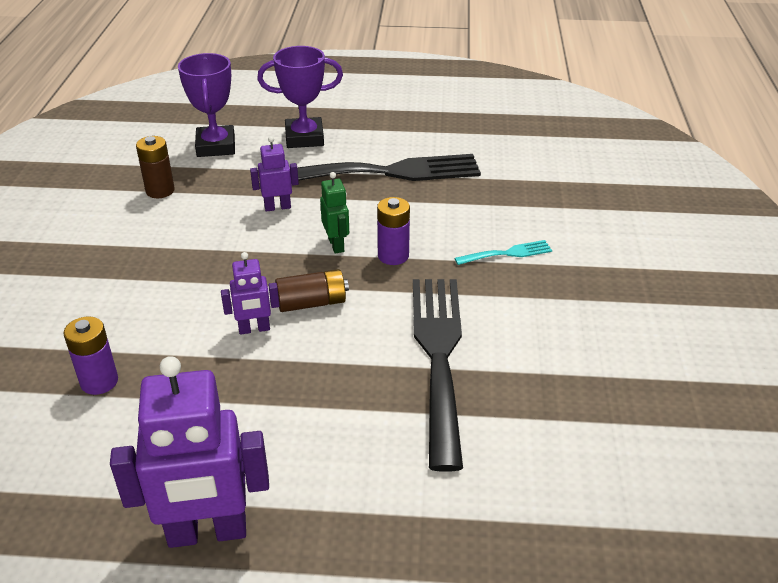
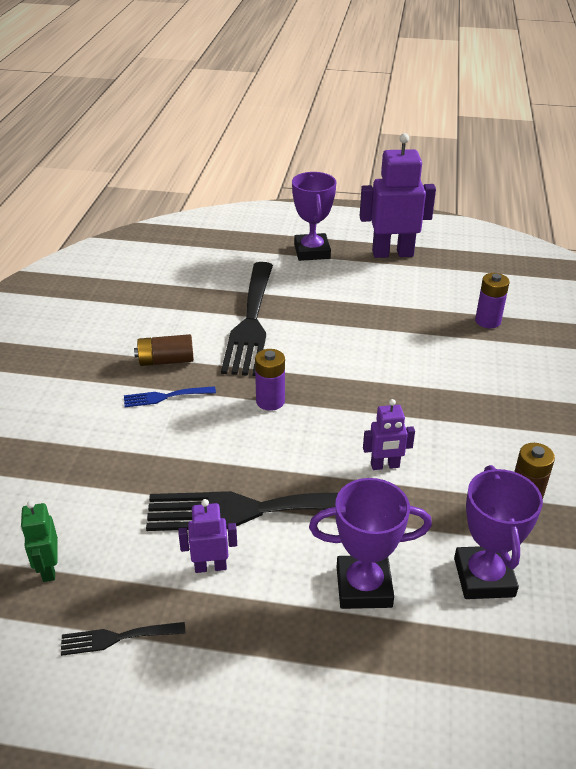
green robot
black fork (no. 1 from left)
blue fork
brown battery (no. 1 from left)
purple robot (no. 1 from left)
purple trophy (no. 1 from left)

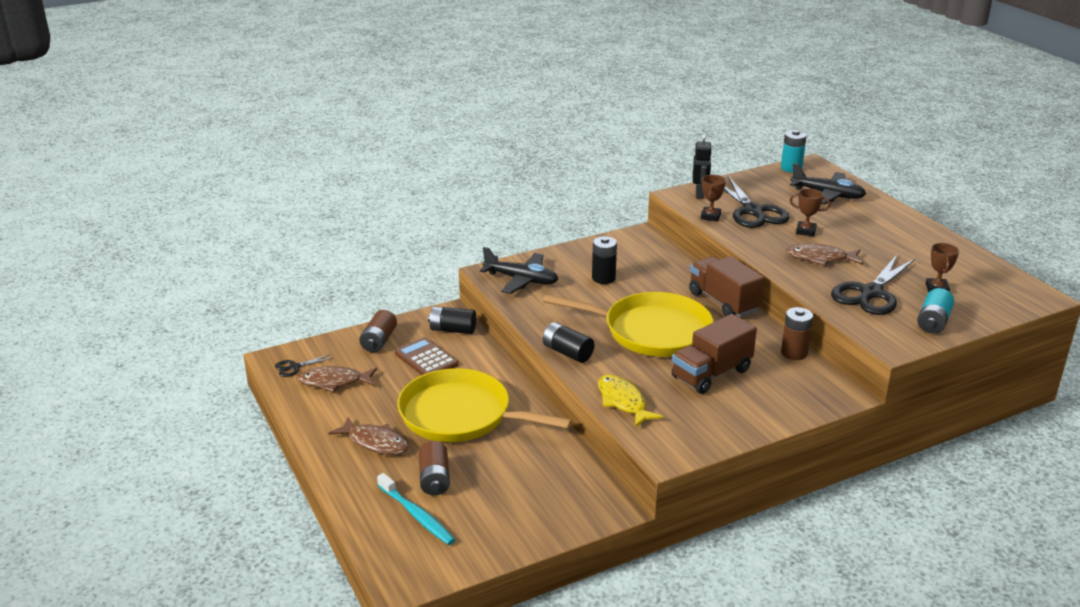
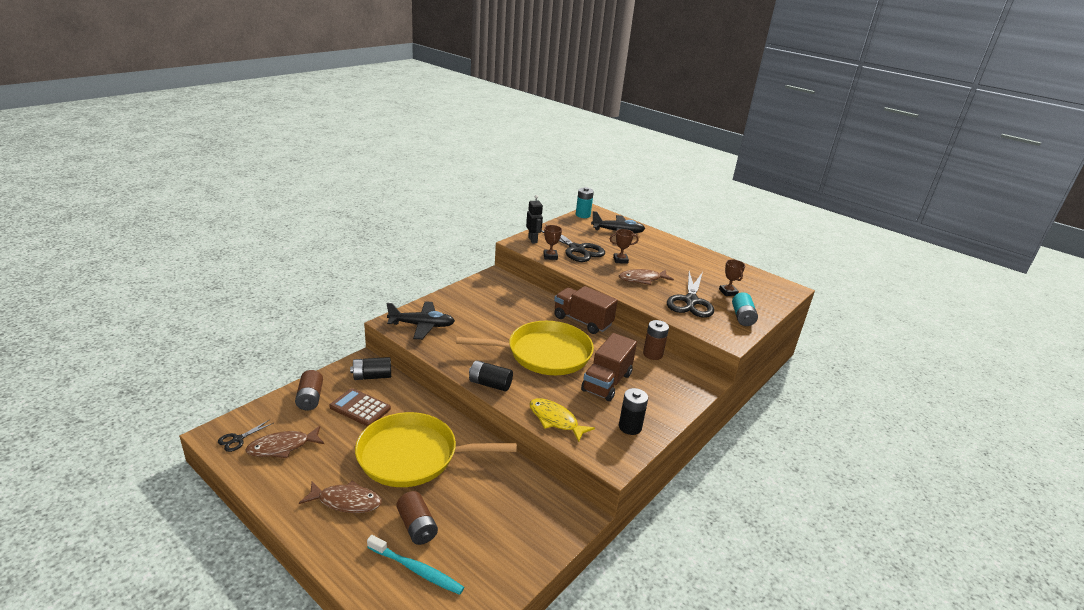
black battery (no. 3 from left)

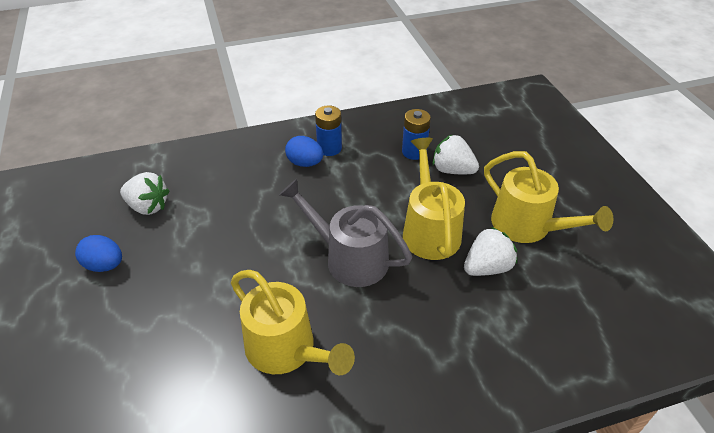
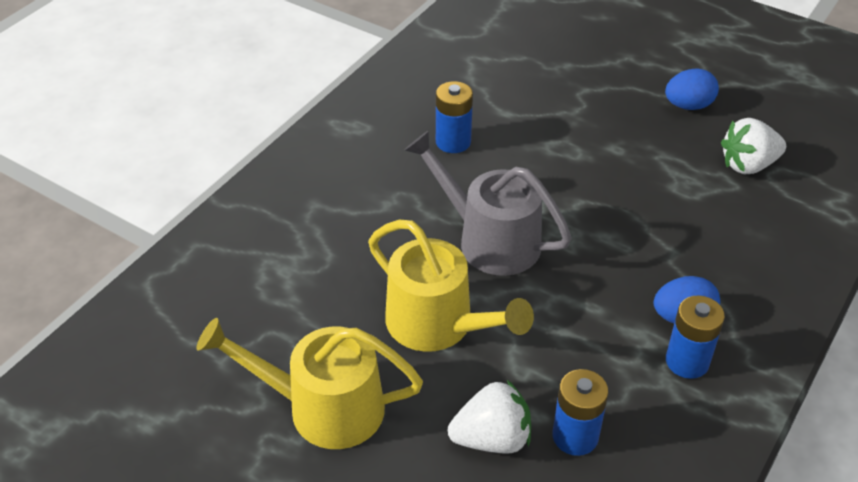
grey watering can
blue battery (no. 1 from left)
white strawberry (no. 3 from left in the first image)

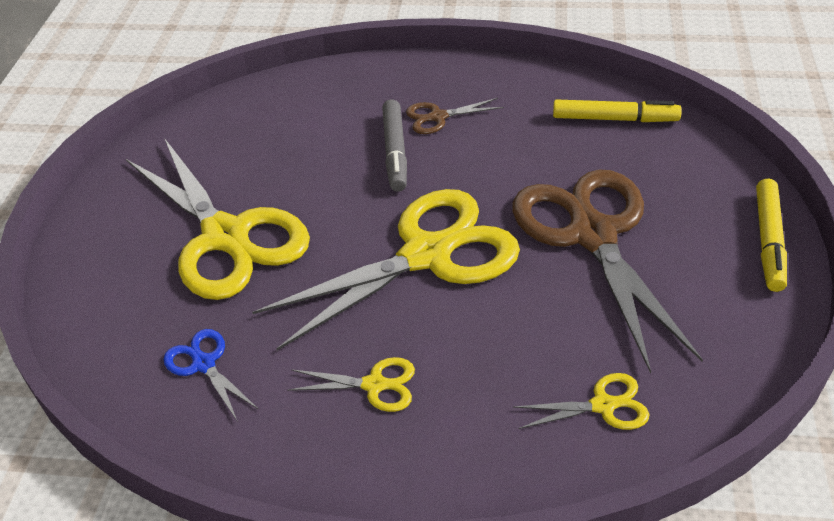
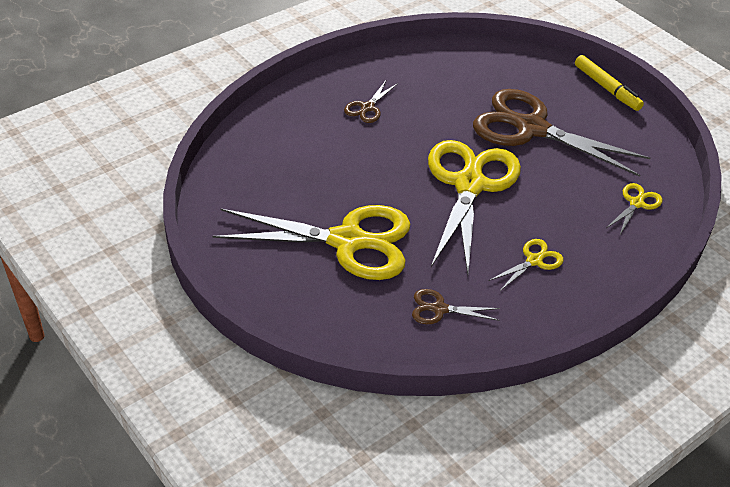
brown scissors (no. 2 from left)
grey marker
yellow marker (no. 1 from left in the first image)

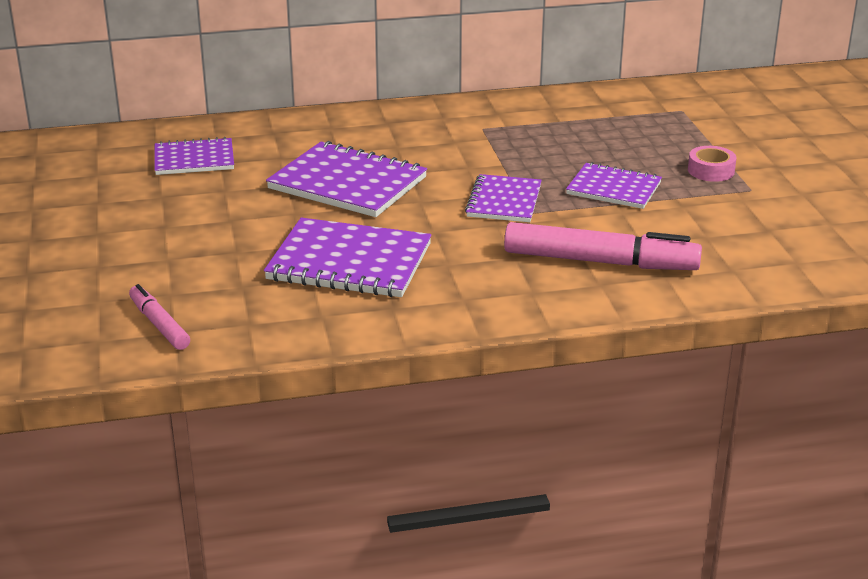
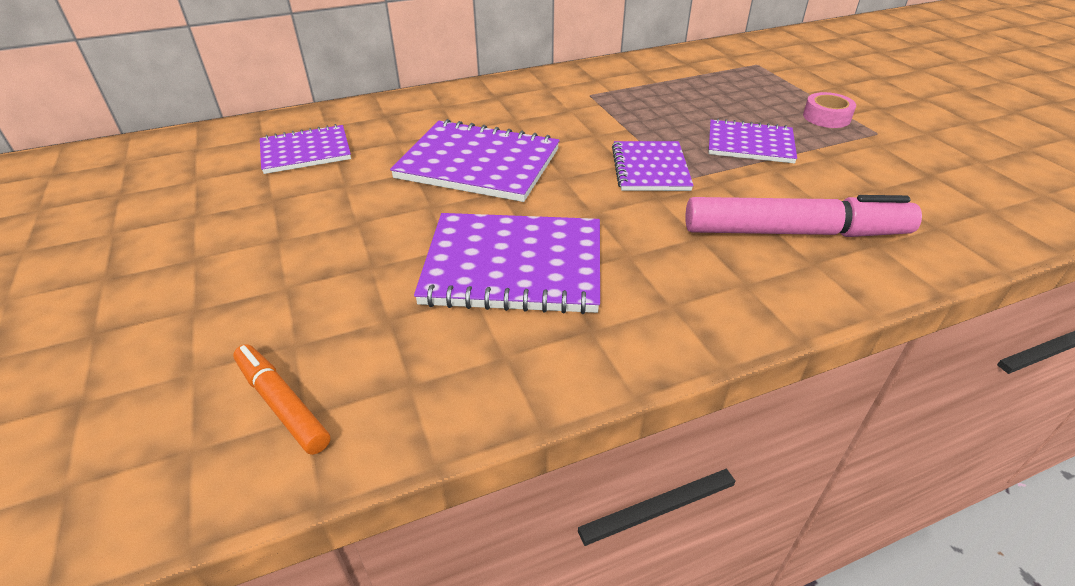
orange marker

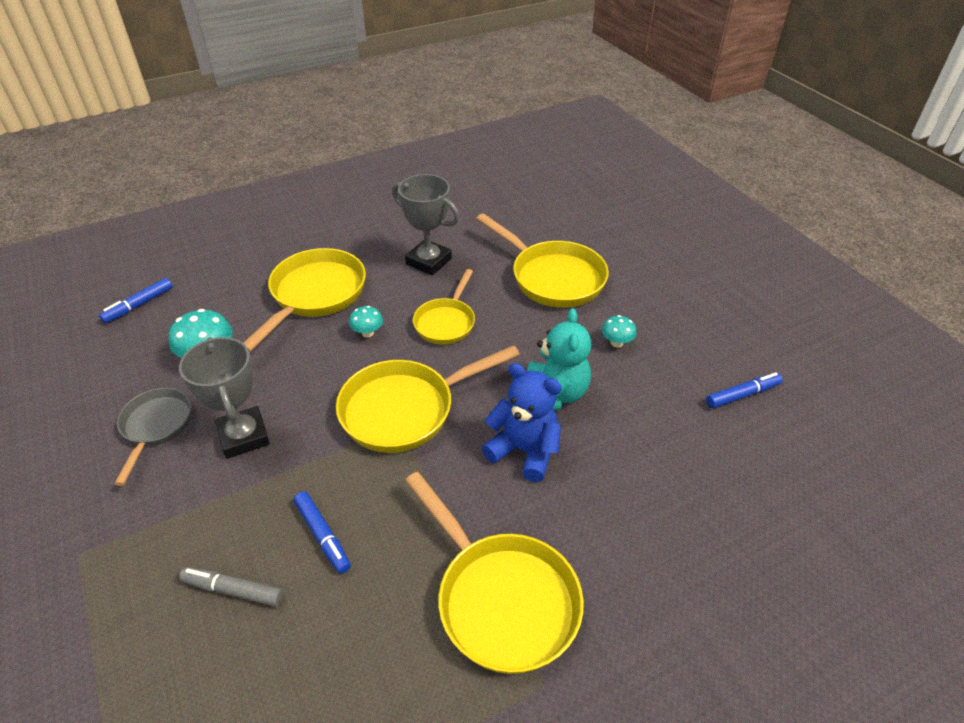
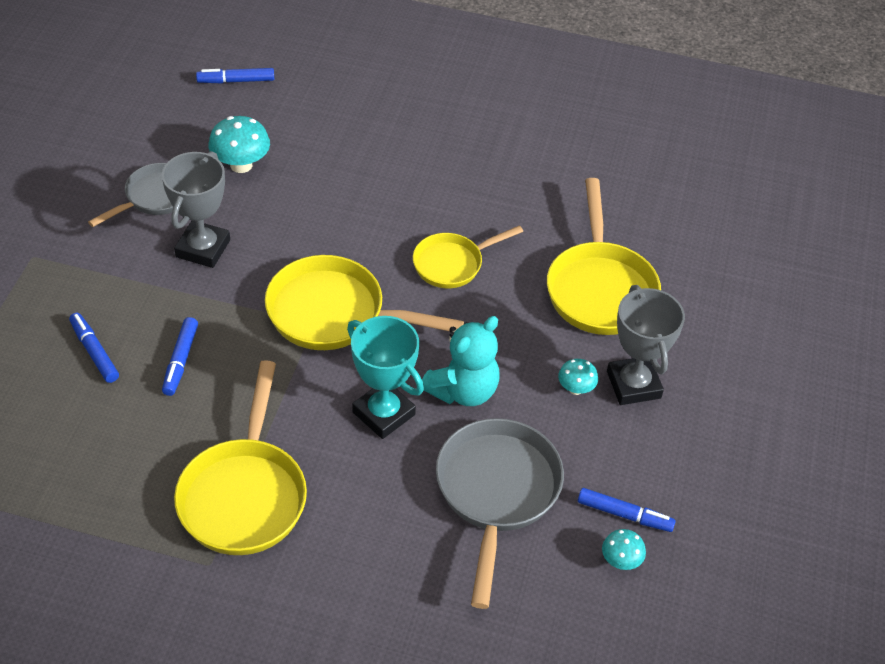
blue marker (no. 1 from left)
turquoise trophy
grey pan (no. 2 from left)
turquoise mushroom (no. 3 from left)
grey trophy (no. 2 from left)
yellow pan (no. 1 from left in the first image)

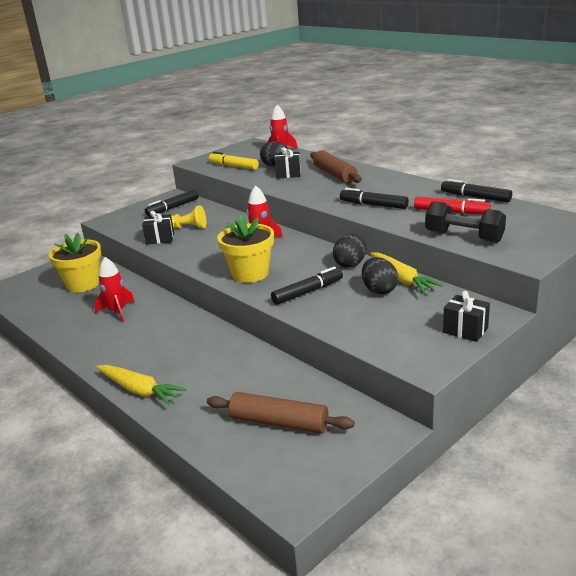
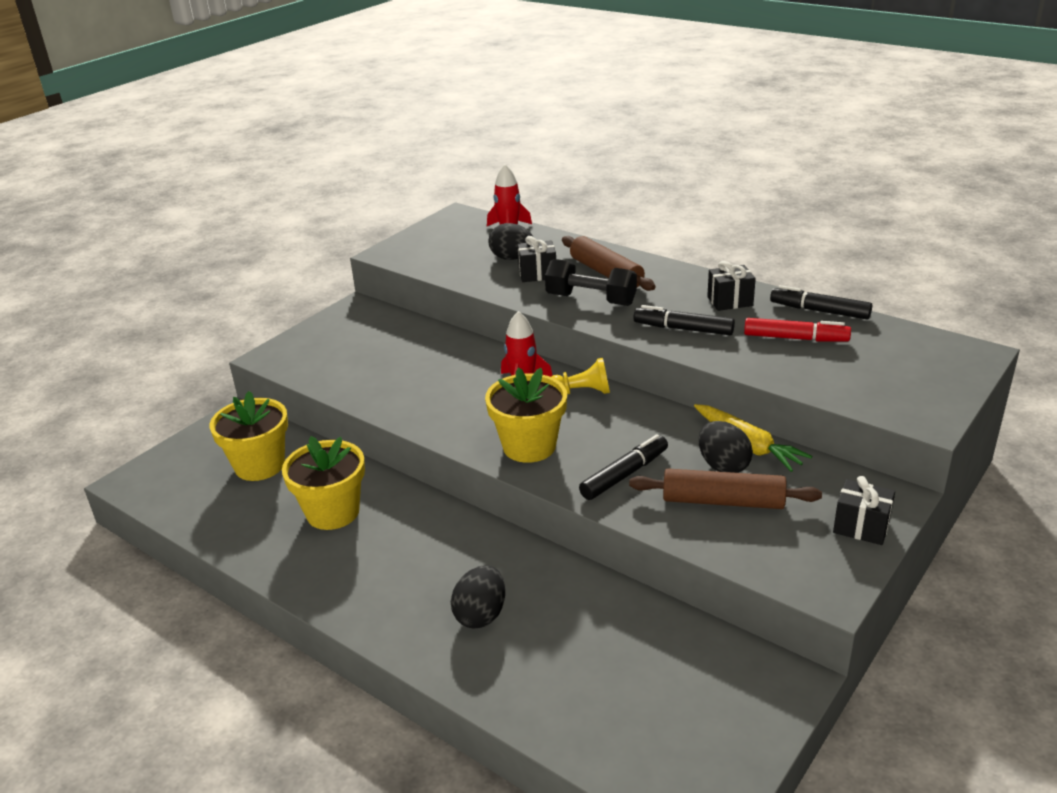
yellow flower pot (no. 2 from left)
black egg (no. 1 from left)
black dumbbell
yellow pawn
brown rolling pin (no. 2 from left)
black gift (no. 2 from left)
yellow carrot (no. 1 from left in the first image)
black marker (no. 1 from left in the first image)
yellow marker

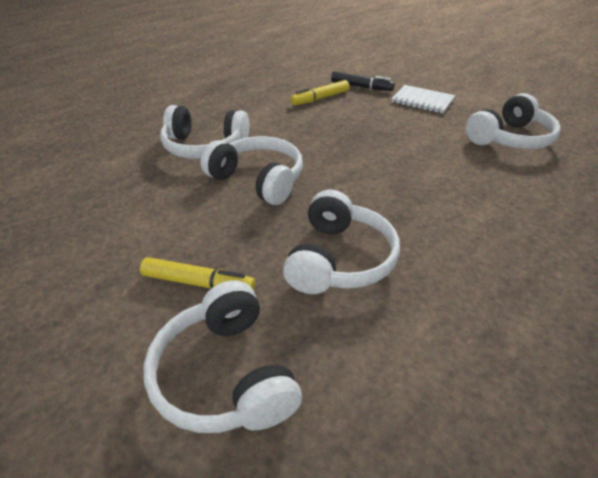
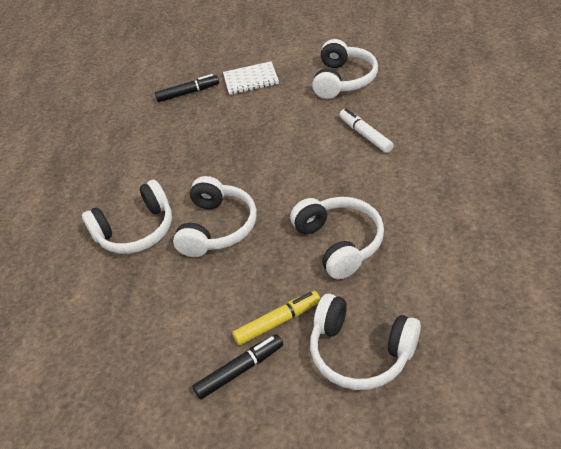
white headphones (no. 2 from left)
black marker (no. 2 from left)
white marker
yellow marker (no. 2 from left in the first image)

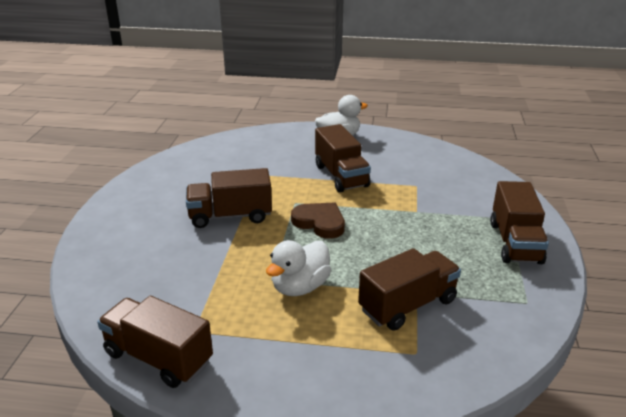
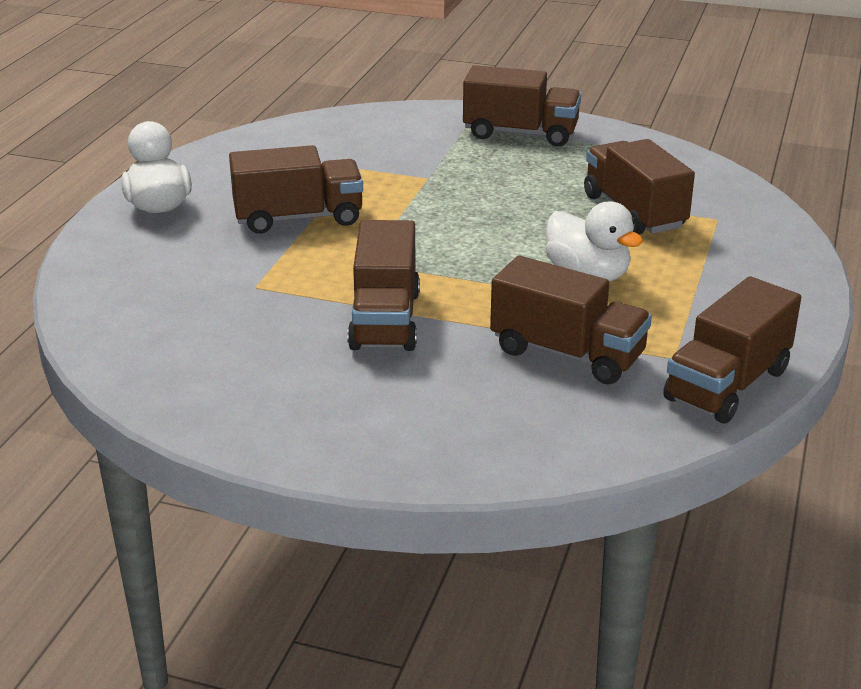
brown truck (no. 4 from left)
brown heart

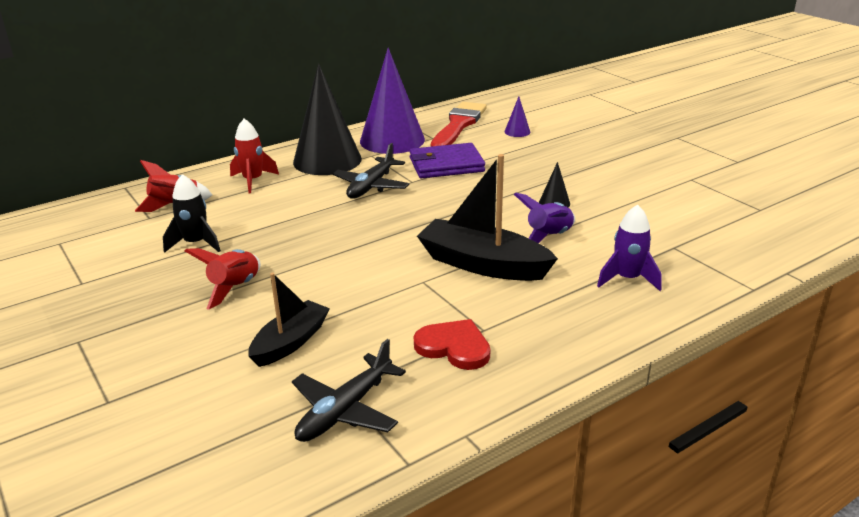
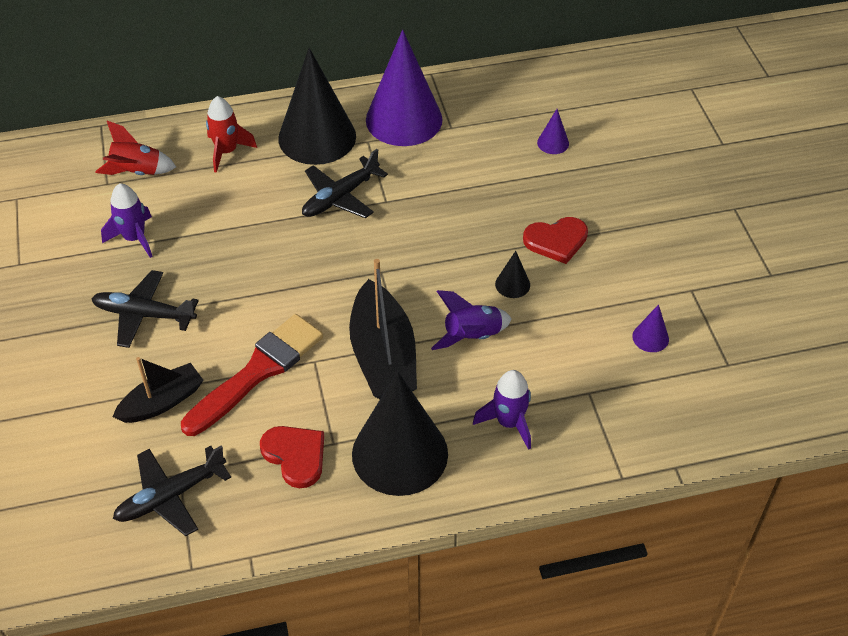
black plane (no. 1 from left)
purple rocket (no. 1 from left)
red brush
black boat (no. 2 from left)
black cone (no. 2 from left)
red heart (no. 2 from left)
purple cone (no. 3 from left)
purple wallet

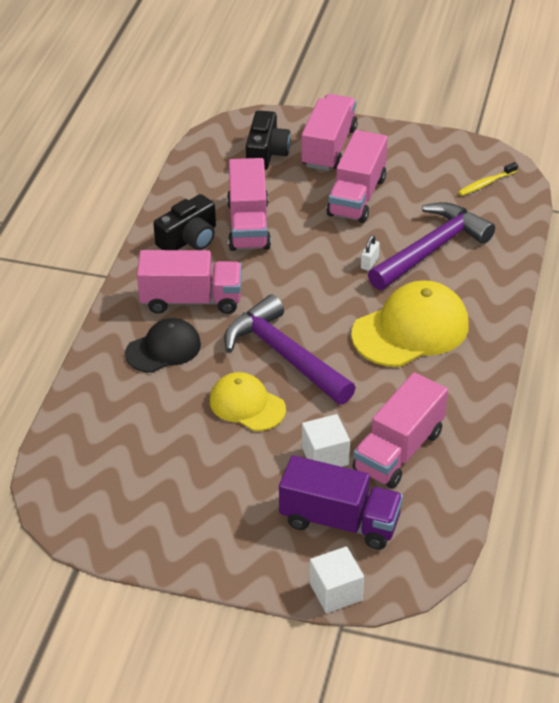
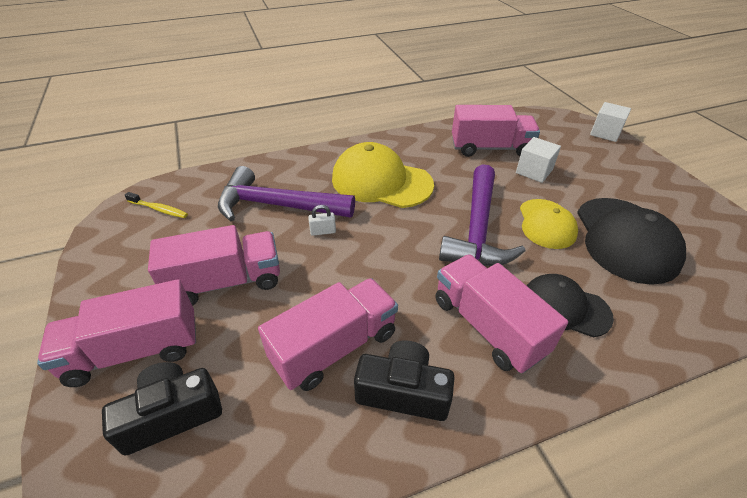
black cap (no. 2 from left)
purple truck

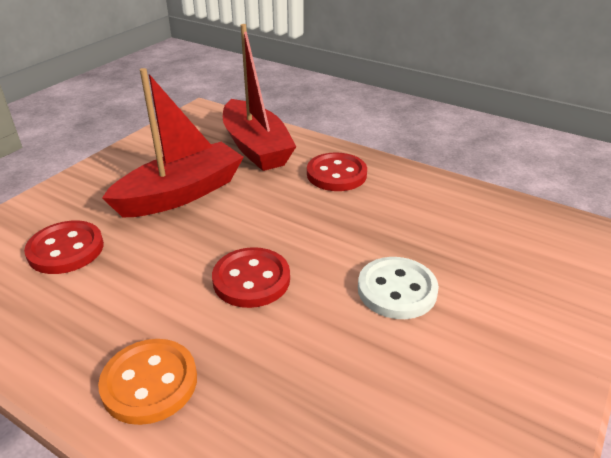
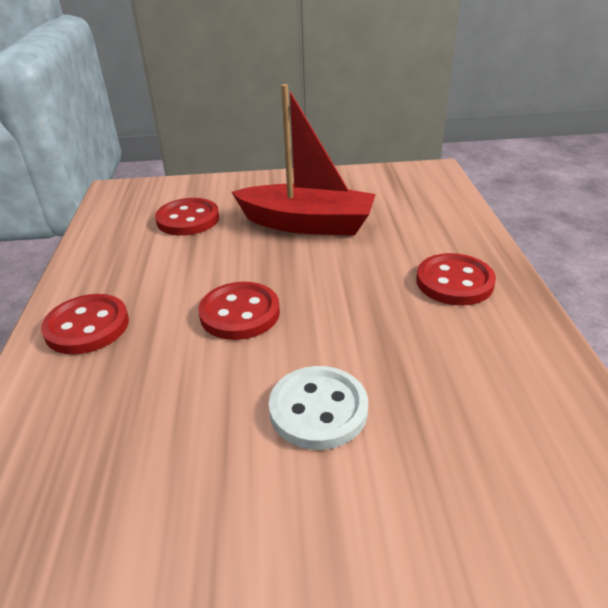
red button (no. 1 from left)
red boat (no. 2 from left in the first image)

